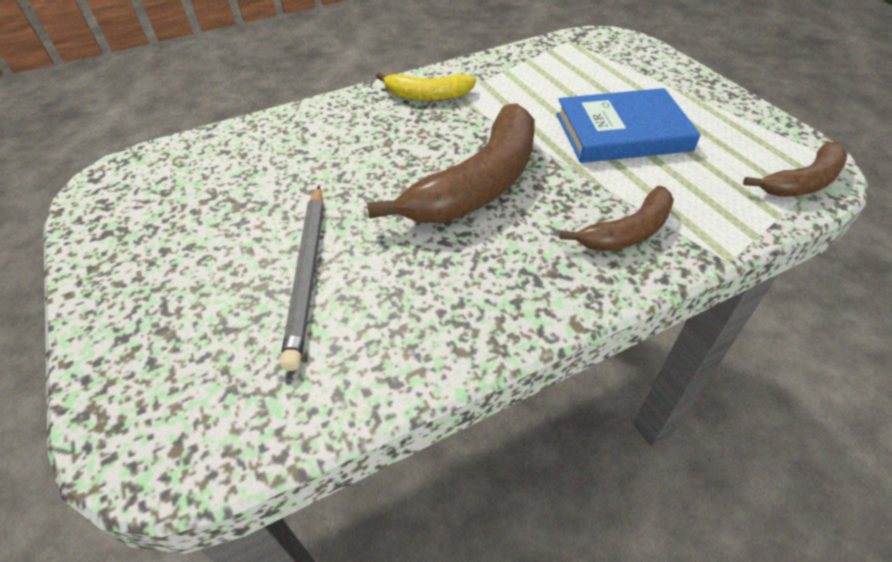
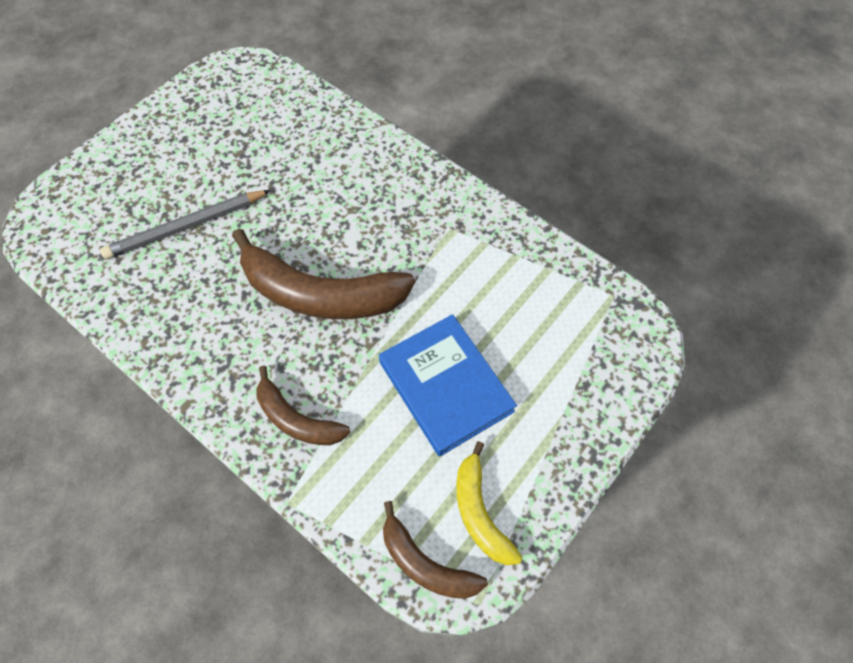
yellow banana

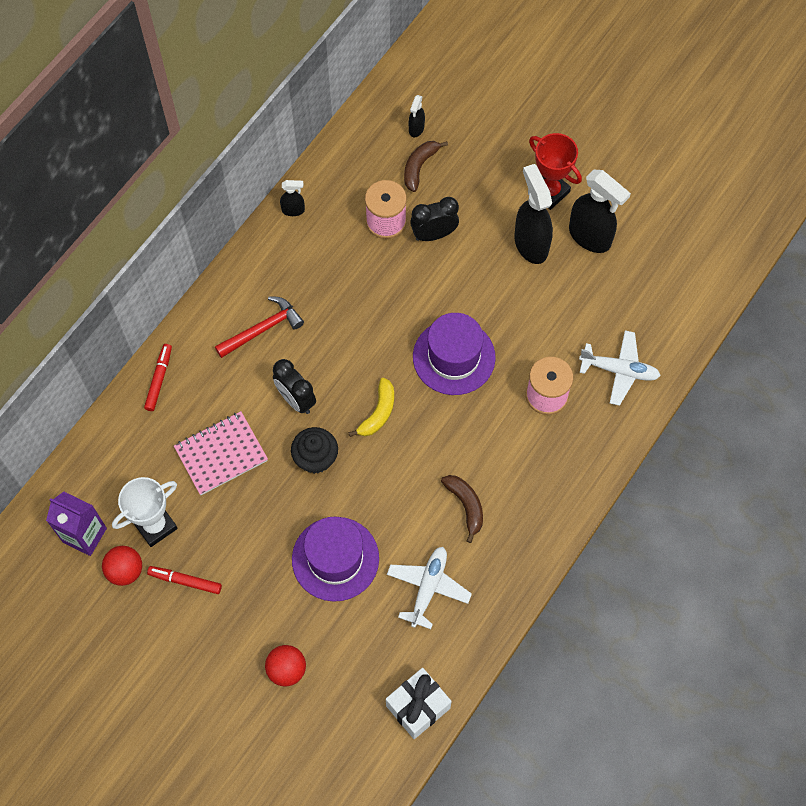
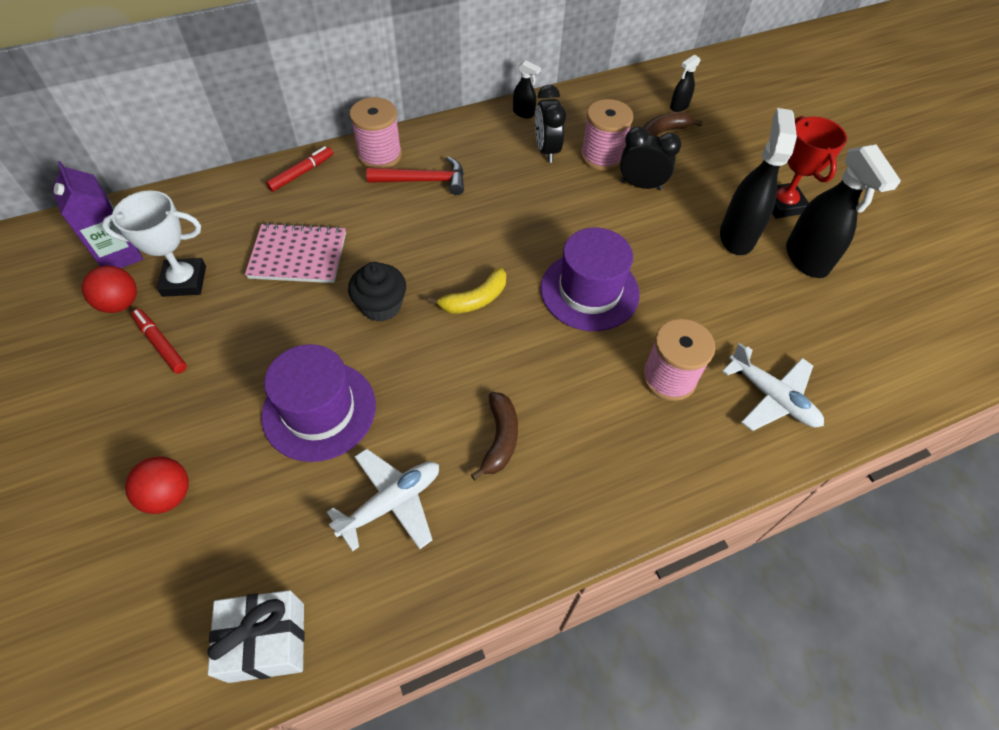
pink spool (no. 1 from left)
black clock (no. 1 from left)

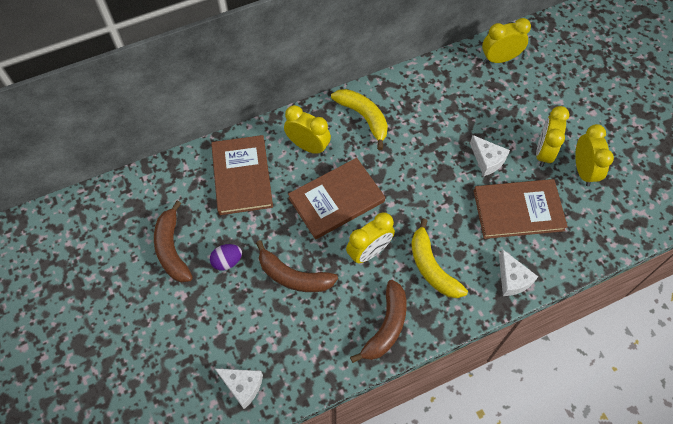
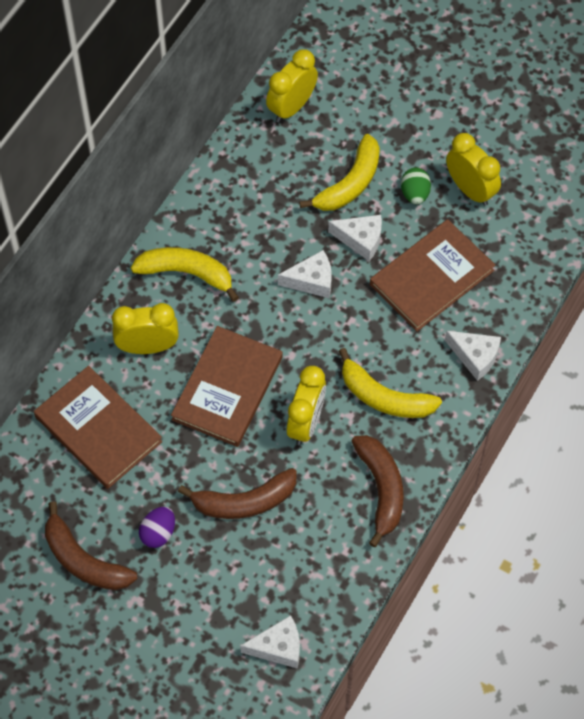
white cheese (no. 2 from left)
yellow banana (no. 2 from left)
green egg

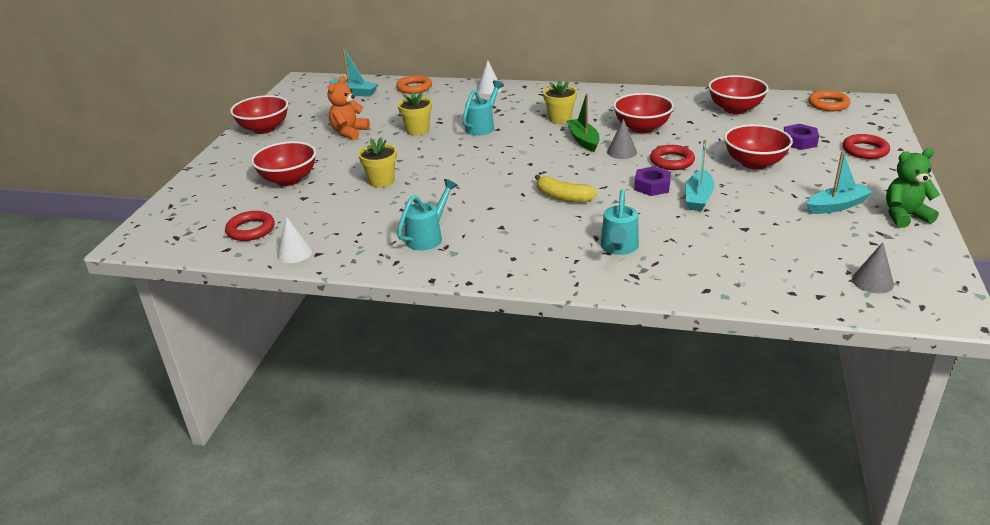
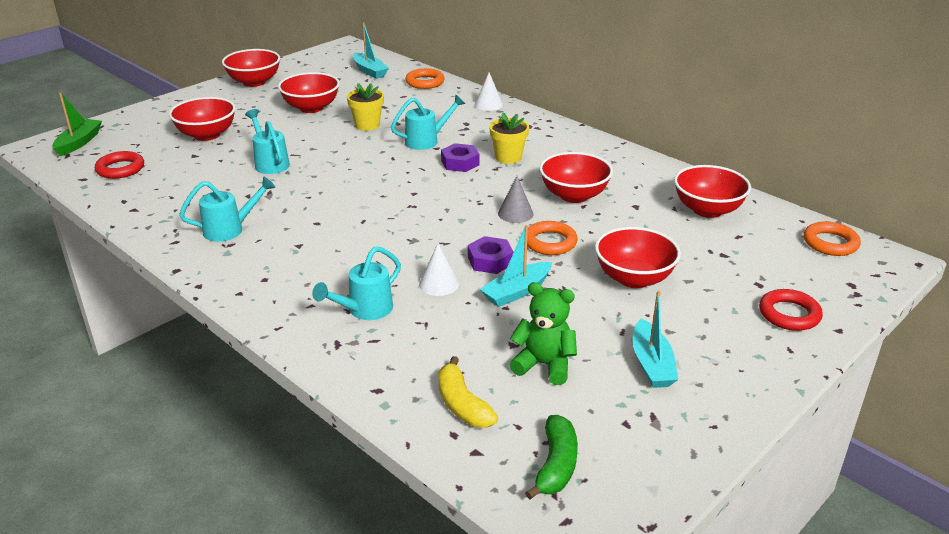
green boat
turquoise watering can (no. 2 from left)
red bowl (no. 3 from left)
white cone (no. 1 from left)
yellow banana
purple nut (no. 1 from left)
green teddy bear
green banana
orange ring (no. 2 from left)
turquoise boat (no. 3 from left)

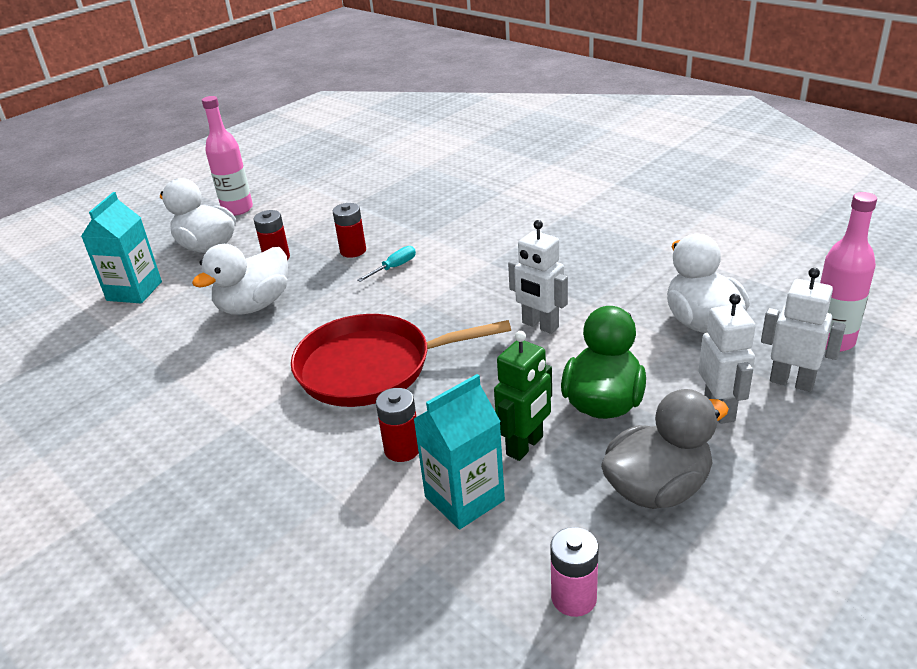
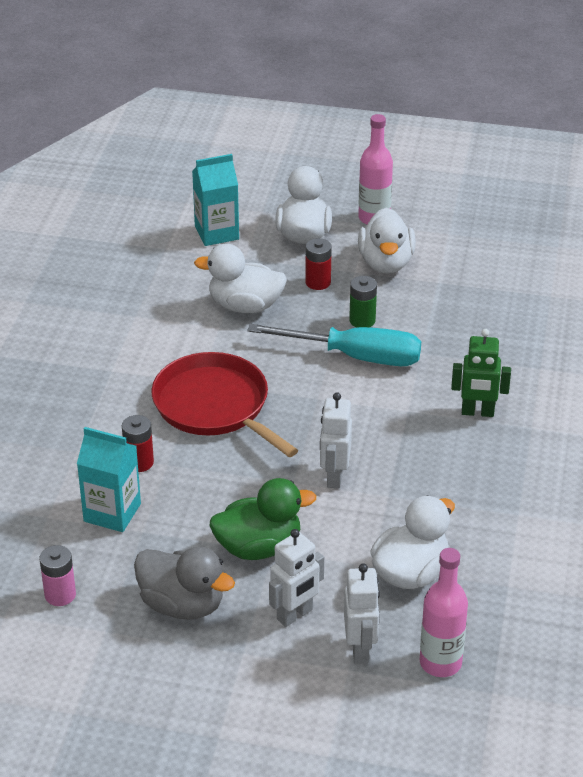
turquoise screwdriver
green battery
white duck (no. 3 from left)
green robot

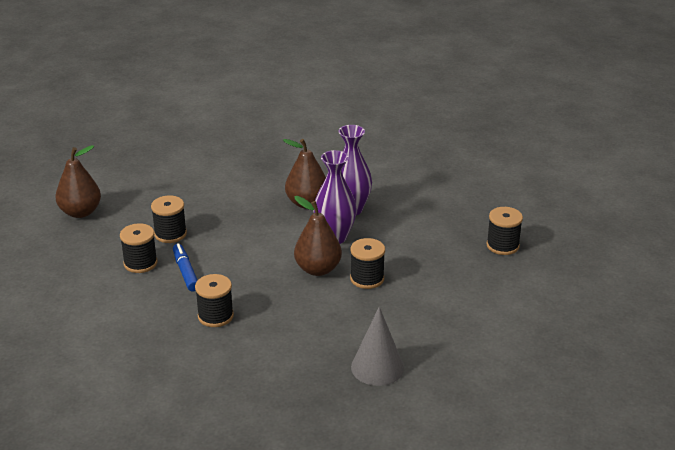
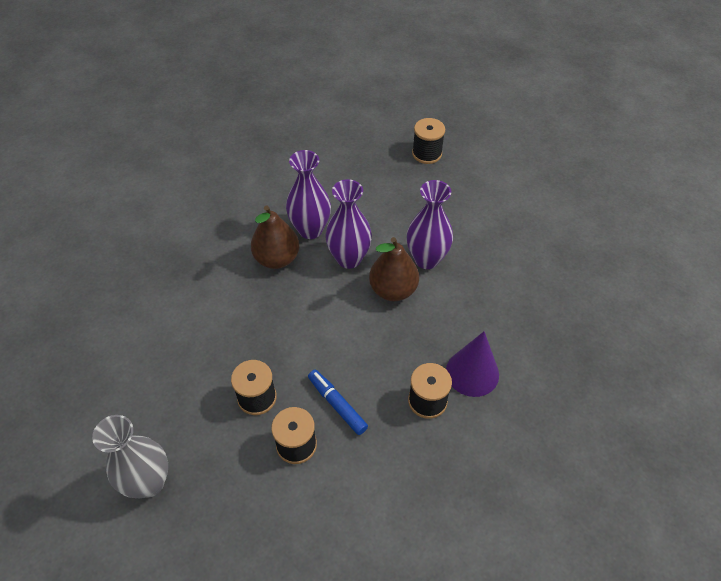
grey vase
blue marker
purple vase (no. 3 from left)
purple cone
grey cone

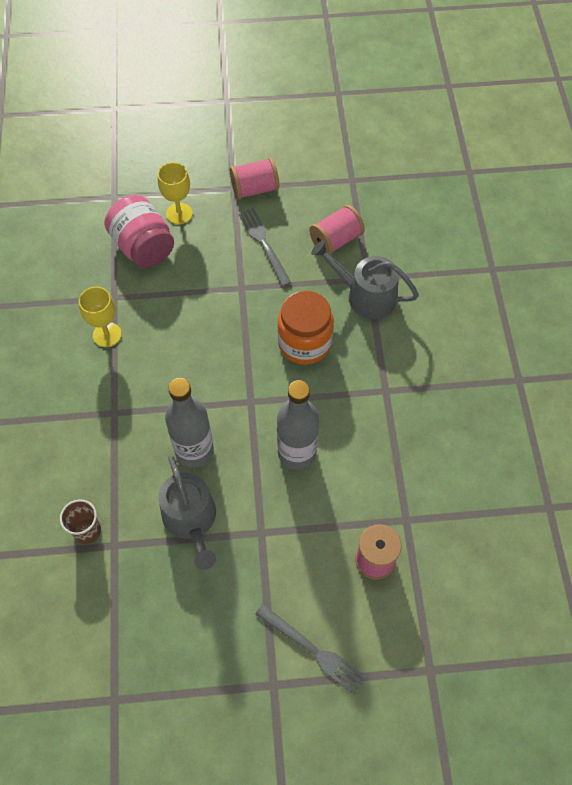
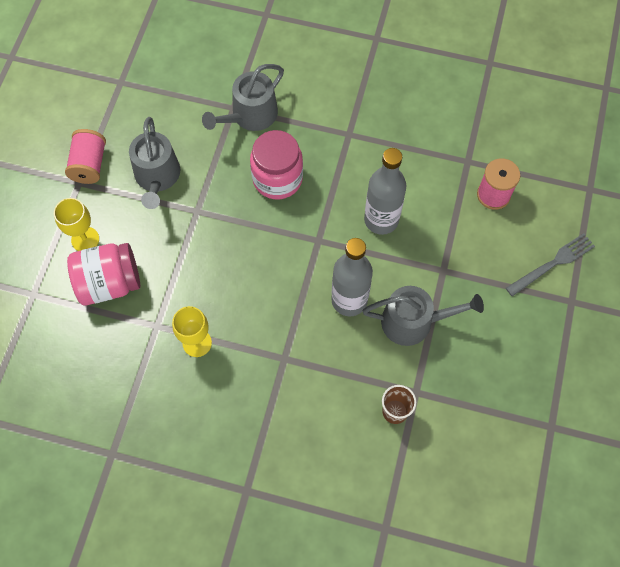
grey watering can (no. 1 from left)
pink jar (no. 2 from left)
pink spool (no. 2 from left in the first image)

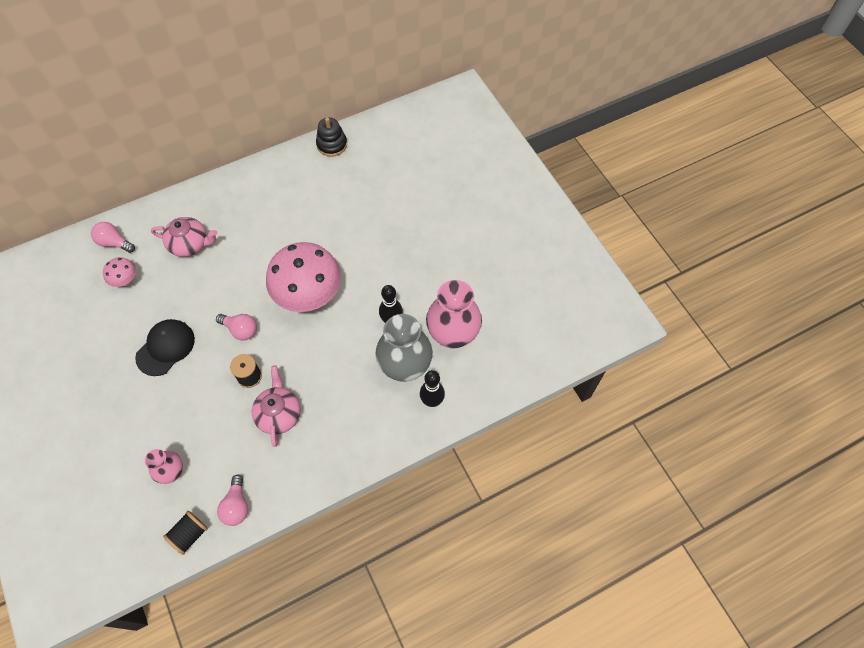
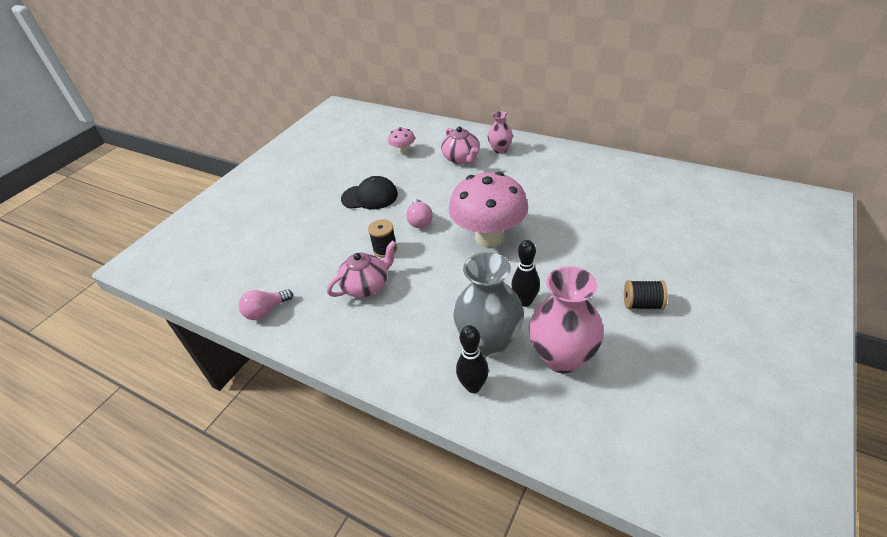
pink vase (no. 1 from left)
black spool (no. 2 from left)
pink light bulb (no. 1 from left in the first image)
black stacking toy

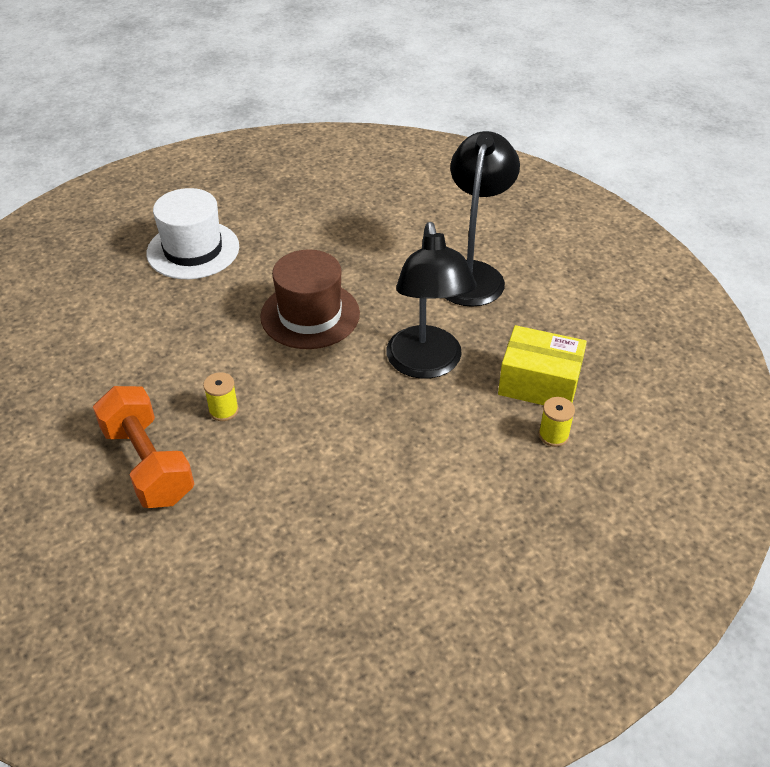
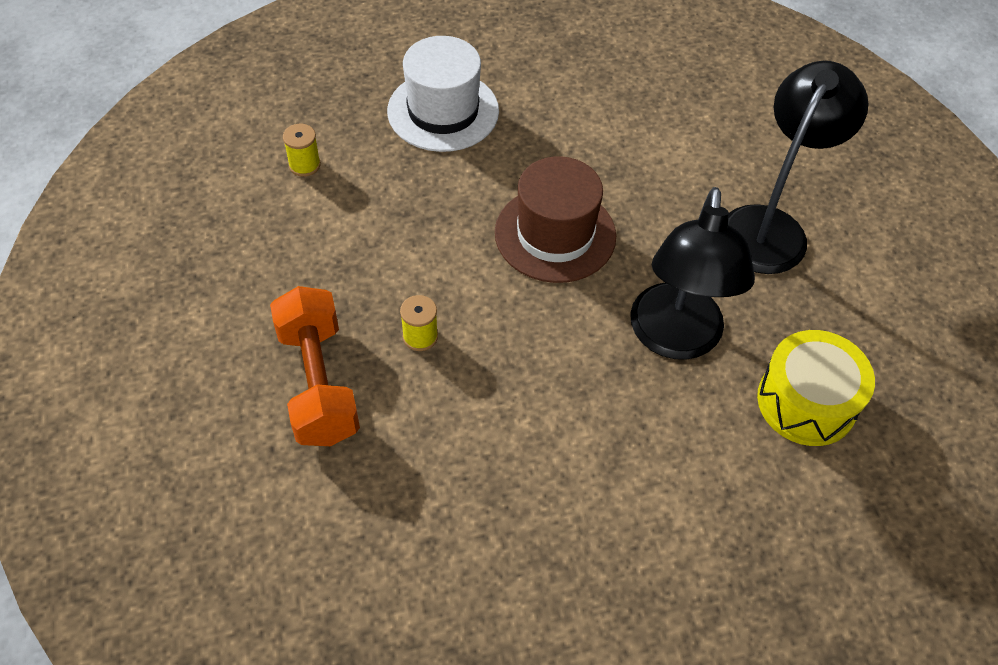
yellow spool (no. 1 from left)
yellow drum

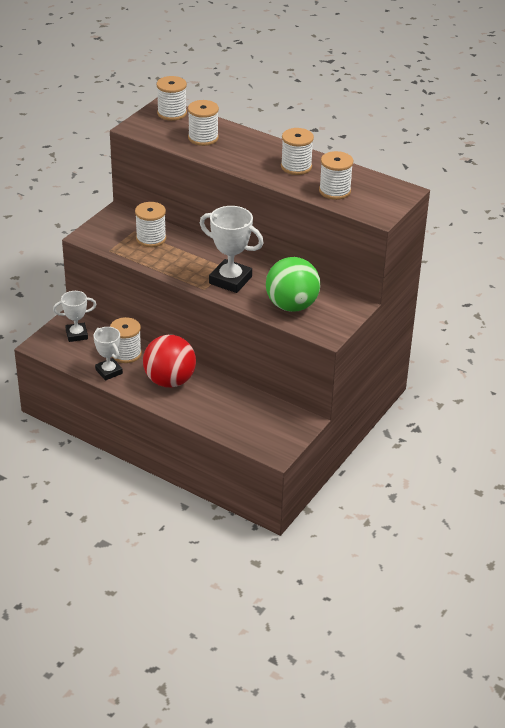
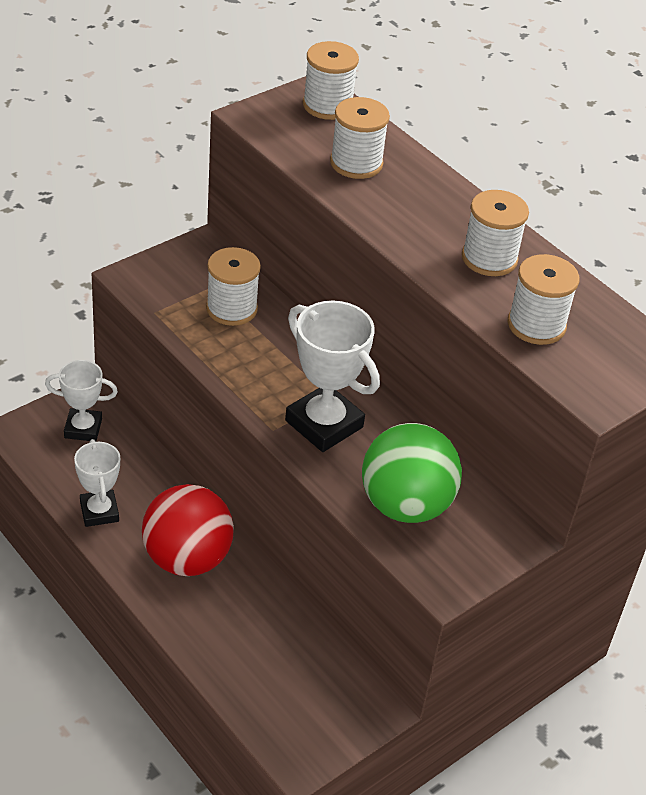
white spool (no. 1 from left in the first image)

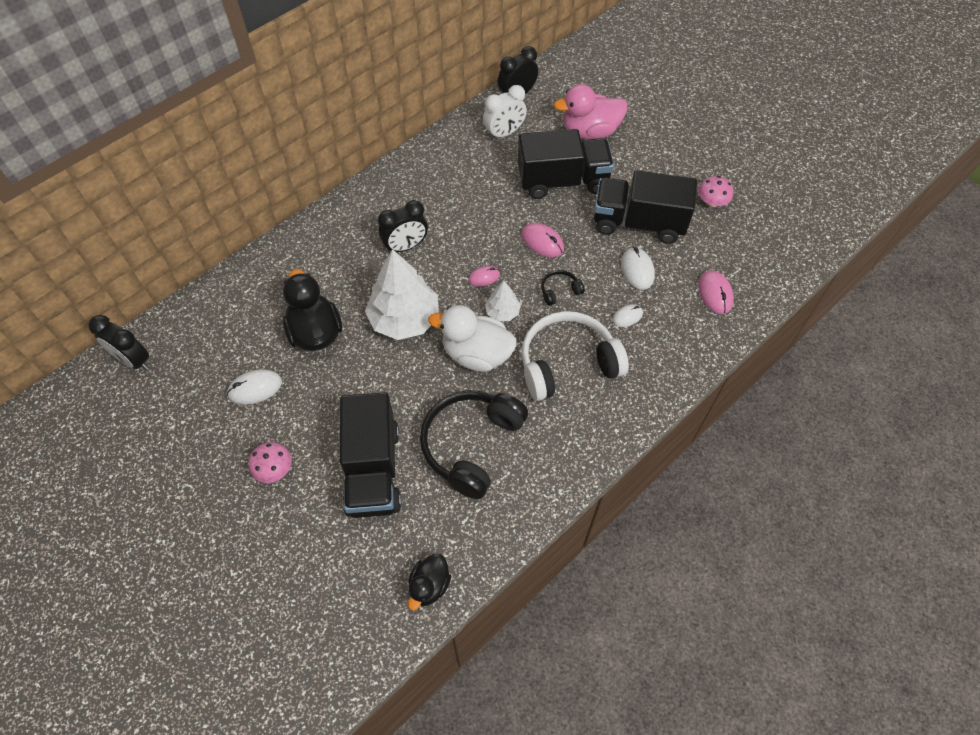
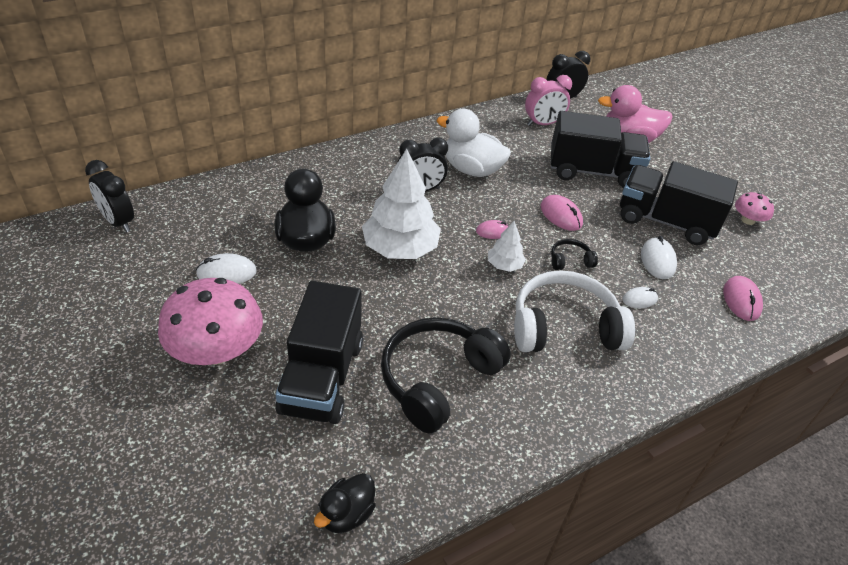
pink mushroom (no. 1 from left)
white duck
pink clock

